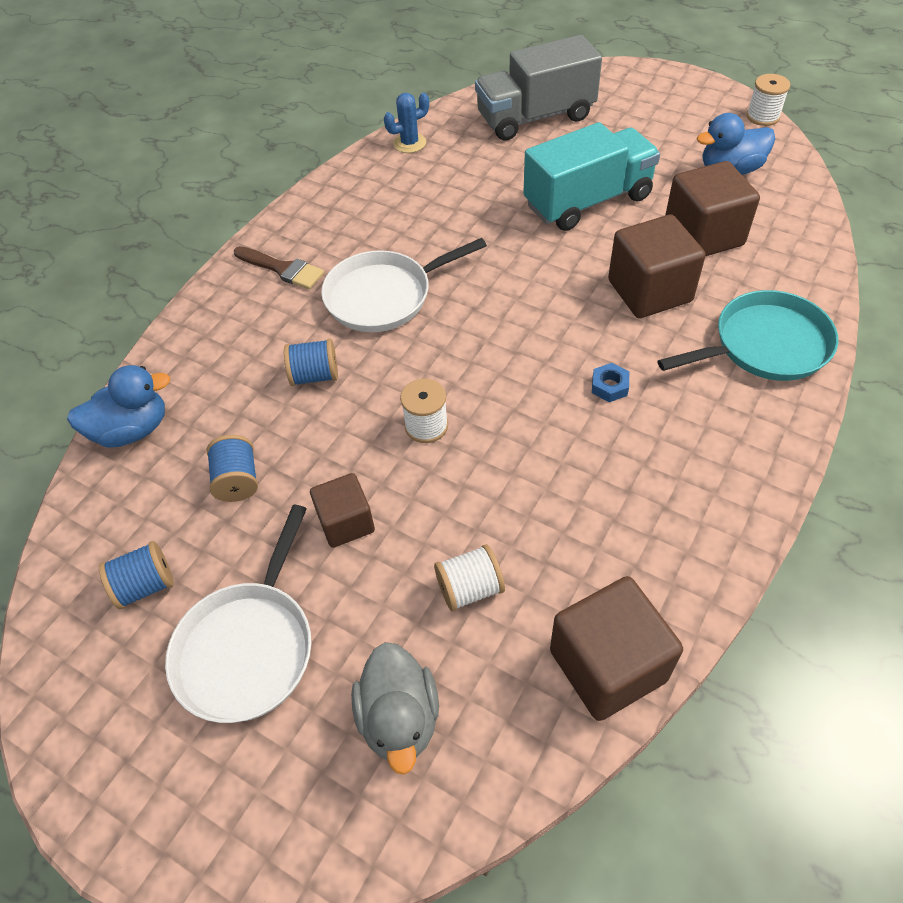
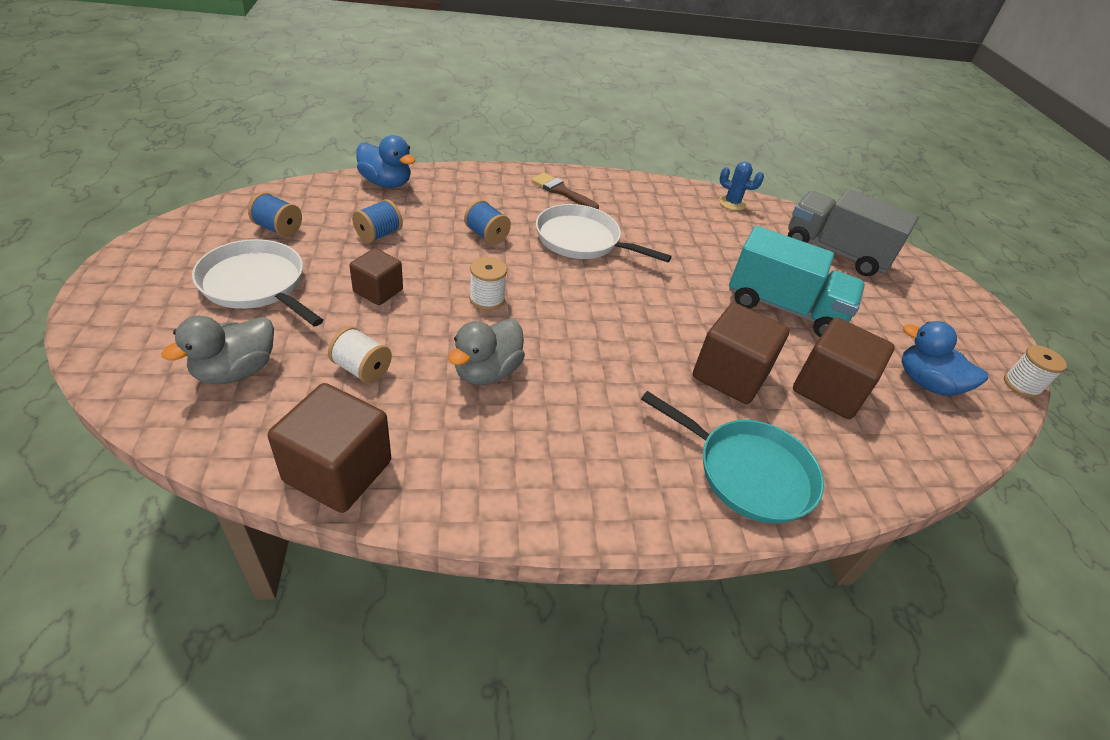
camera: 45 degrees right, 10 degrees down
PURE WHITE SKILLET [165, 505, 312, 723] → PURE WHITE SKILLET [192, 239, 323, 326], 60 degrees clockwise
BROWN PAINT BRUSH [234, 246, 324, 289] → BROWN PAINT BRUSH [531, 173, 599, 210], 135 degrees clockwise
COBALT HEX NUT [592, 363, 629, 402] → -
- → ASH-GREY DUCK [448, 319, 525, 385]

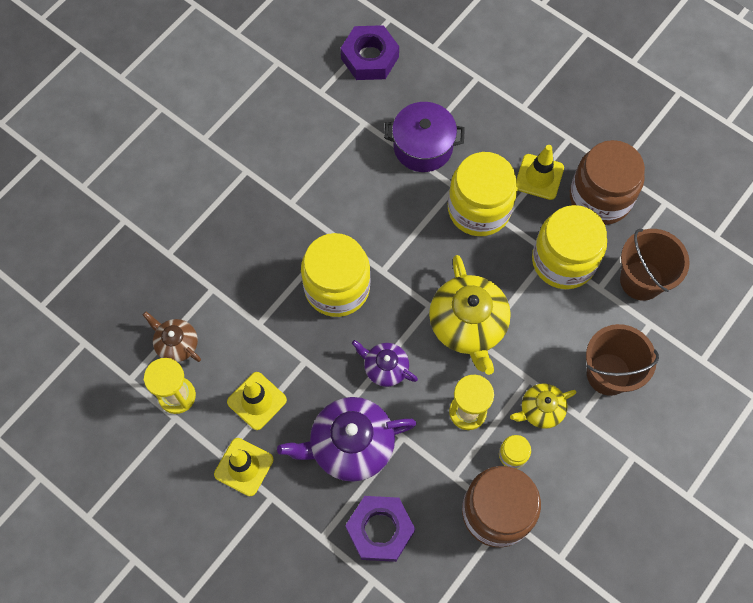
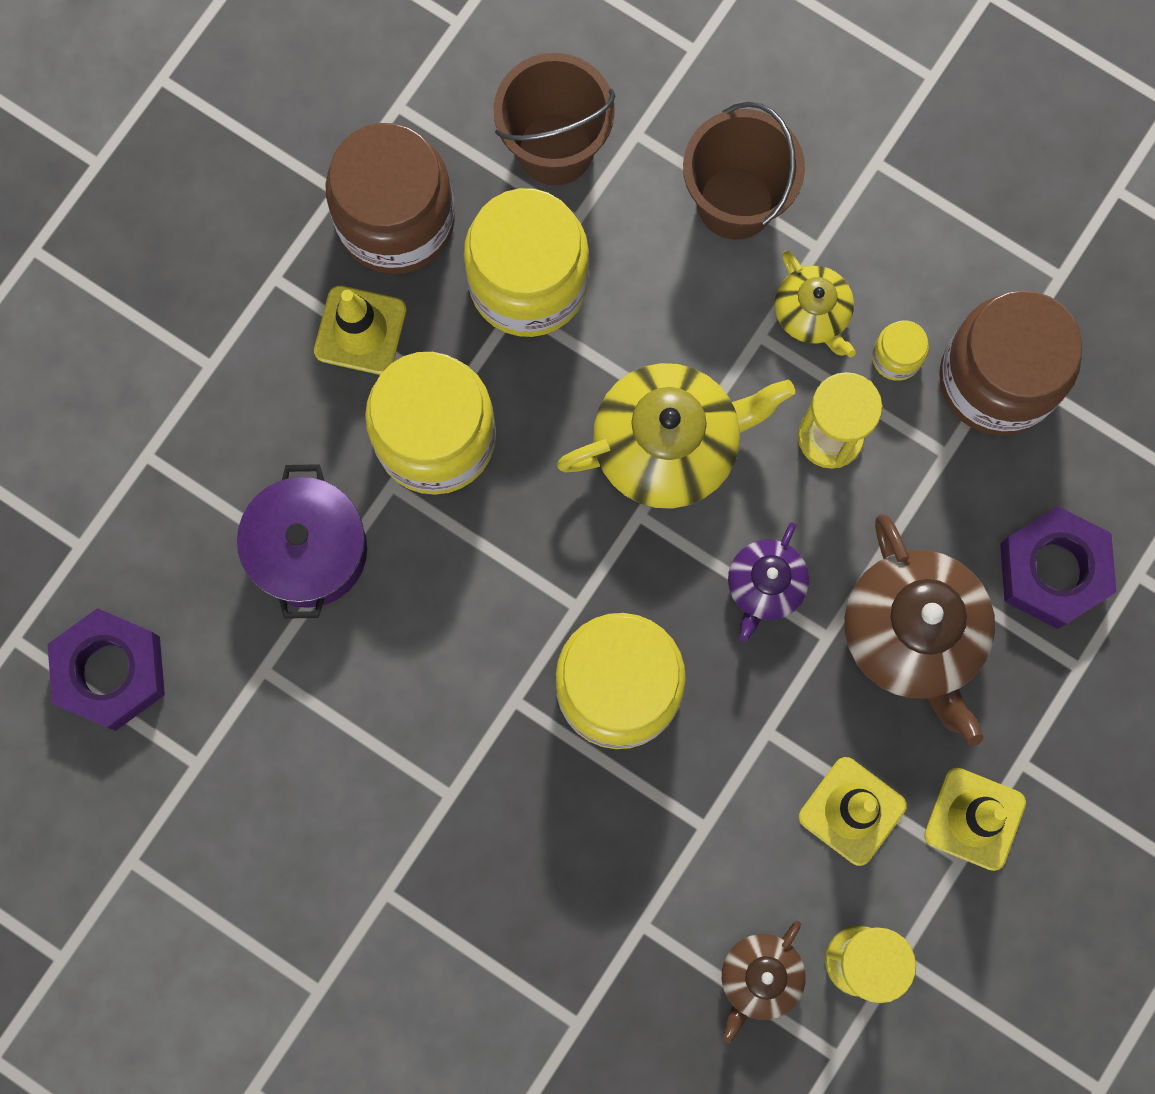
camera: 95 degrees left, 10 degrees up
VIOLET TEA POT [277, 397, 417, 482] → BROWN TEA POT [845, 514, 995, 746]

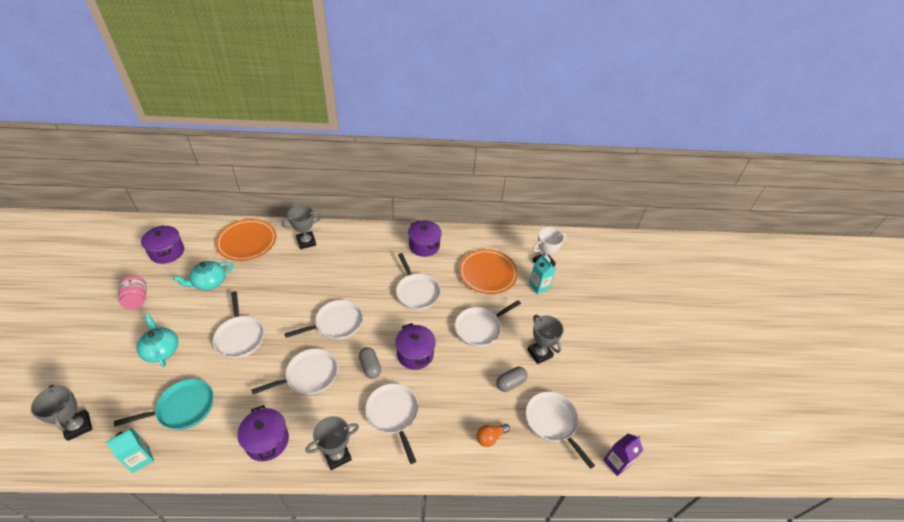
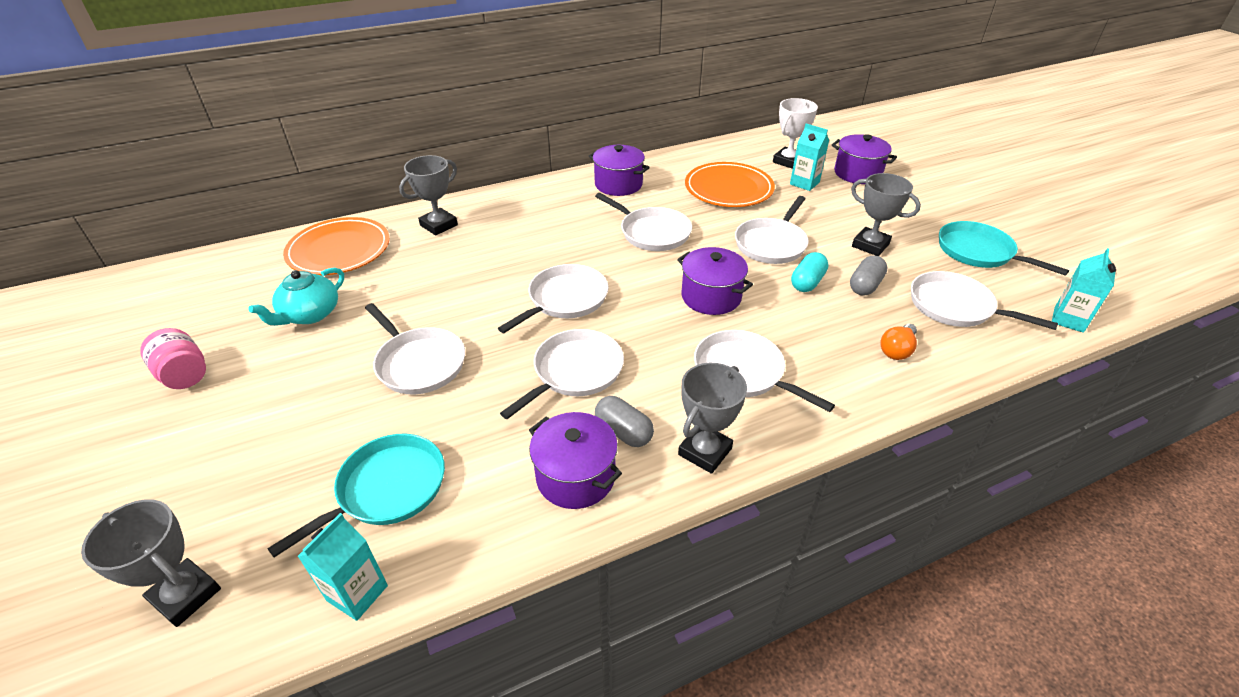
camera: 20 degrees left, 5 degrees down
AQUA TEA POT [137, 314, 178, 367] → -
VIOLET POT [141, 225, 184, 264] → VIOLET POT [832, 134, 897, 184], shifted
ASH-GREY PILL SHAPE [359, 347, 381, 379] → ASH-GREY PILL SHAPE [595, 396, 654, 447], shifted
VIOLET CARTON [603, 434, 643, 476] → AQUA CARTON [1052, 248, 1116, 333]
- → AQUA PILL SHAPE [791, 252, 829, 292]
- → AQUA SKILLET [939, 221, 1069, 276]

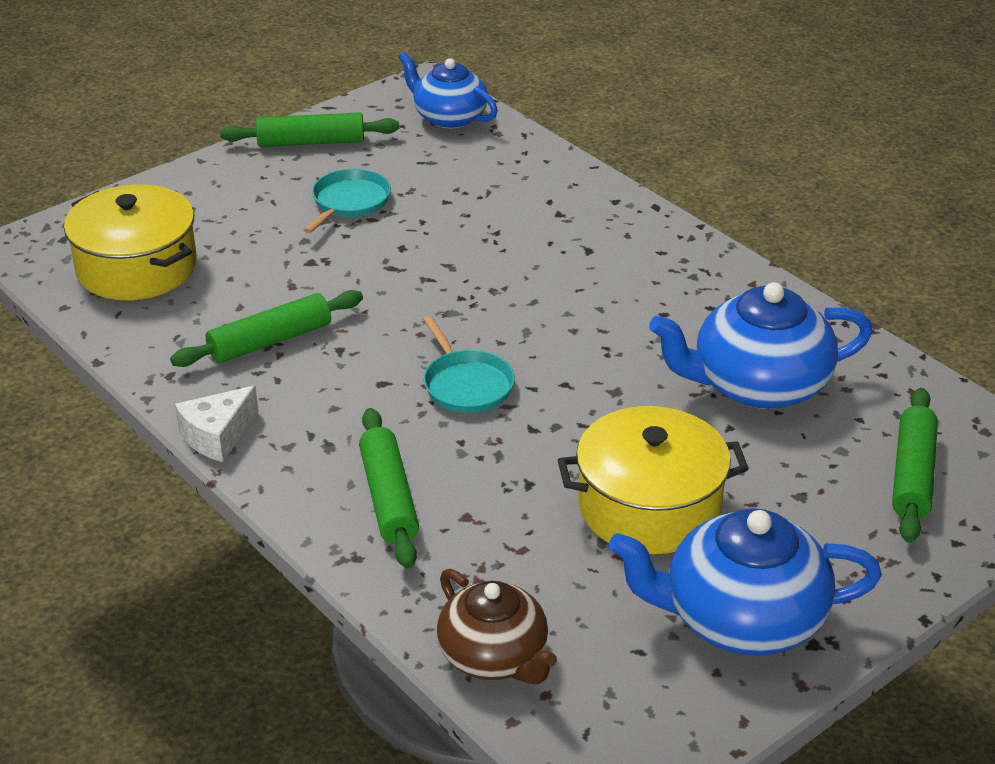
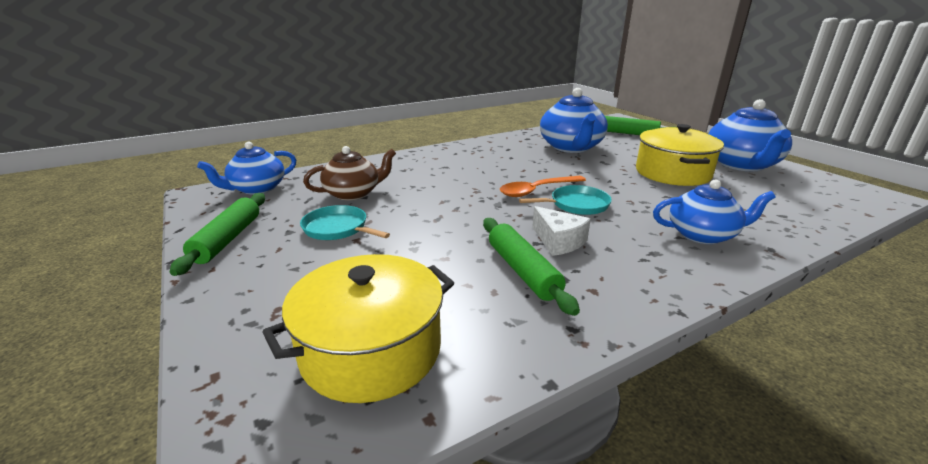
camera: 80 degrees left, 10 degrees down
PURE WHITE CHEESE [175, 386, 258, 462] → PURE WHITE CHEESE [532, 206, 591, 256], shifted
GREEN PASTRY ROLLER [359, 408, 419, 569] → COBALT TEA POT [653, 179, 775, 244]
BROWN TEA POT [437, 569, 557, 684] → BROWN TEA POT [303, 146, 396, 201], shifted
- → ORANGE-COLOURED TEASPOON [500, 176, 586, 197]

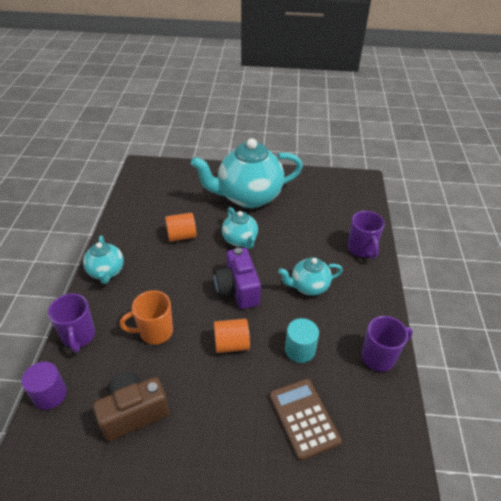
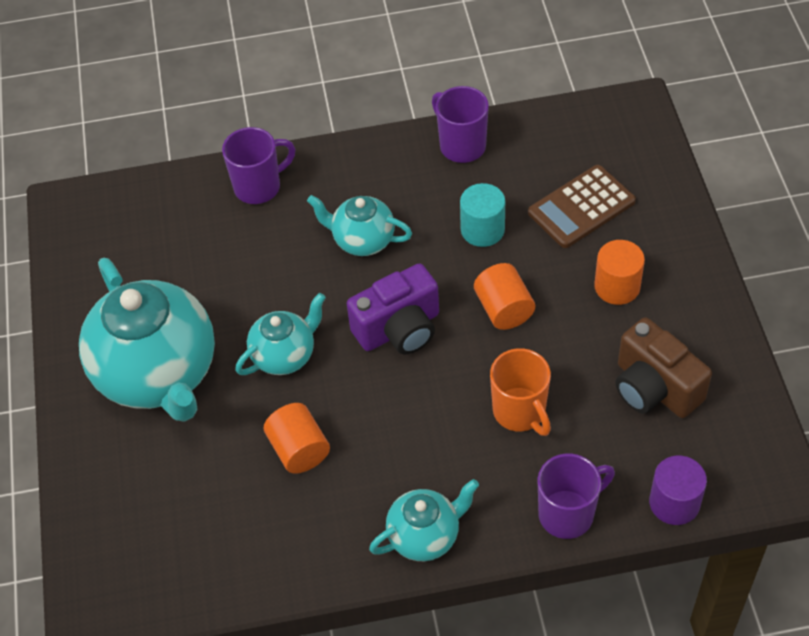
camera: 100 degrees left, 10 degrees up
AQUA TEA POT [278, 257, 343, 296] → AQUA TEA POT [307, 195, 412, 256], 135 degrees clockwise
- → ORANGE-COLOURED SOLID CYLINDER [594, 240, 645, 305]

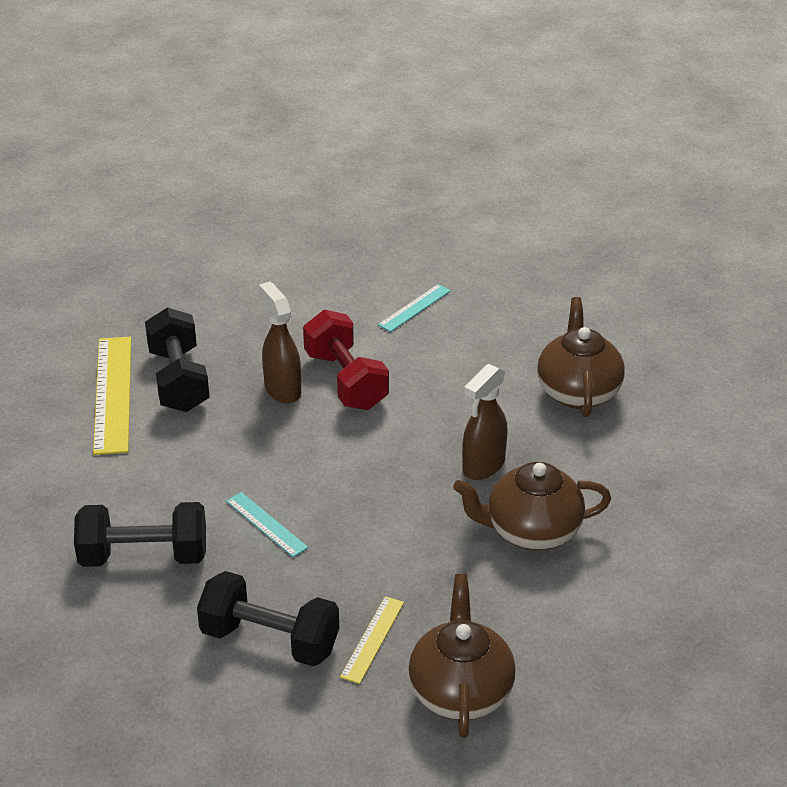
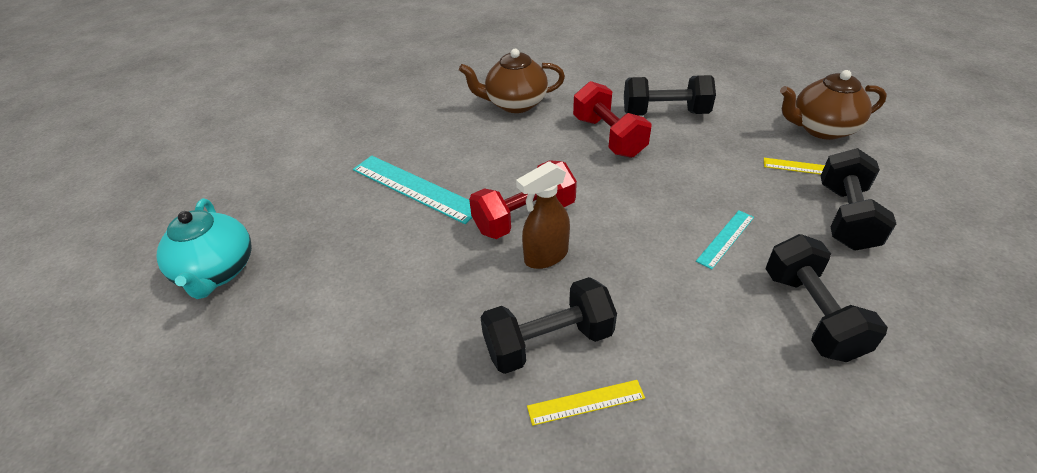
camera: 95 degrees left, 5 degrees up
GOLDEN MEASURING STICK [93, 337, 131, 455] → GOLDEN MEASURING STICK [527, 380, 645, 426], x0.54
AQUA MEASURING STICK [378, 284, 451, 332] → AQUA MEASURING STICK [353, 156, 472, 224], x1.84
BROWN TEA POT [453, 462, 611, 550] → JET-BLACK HAND WEIGHT [624, 75, 716, 116]
BROWN SPRAYER [462, 364, 508, 480] → SCARLET HAND WEIGHT [573, 81, 652, 158]
- → AQUA TEA POT [156, 198, 252, 299]

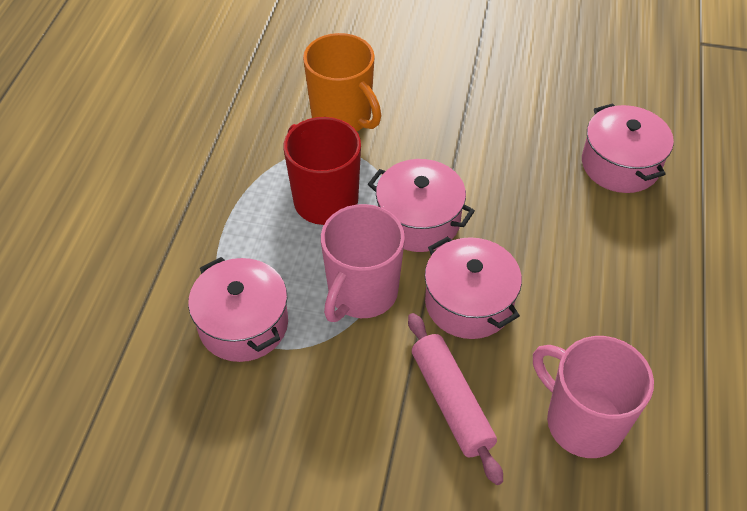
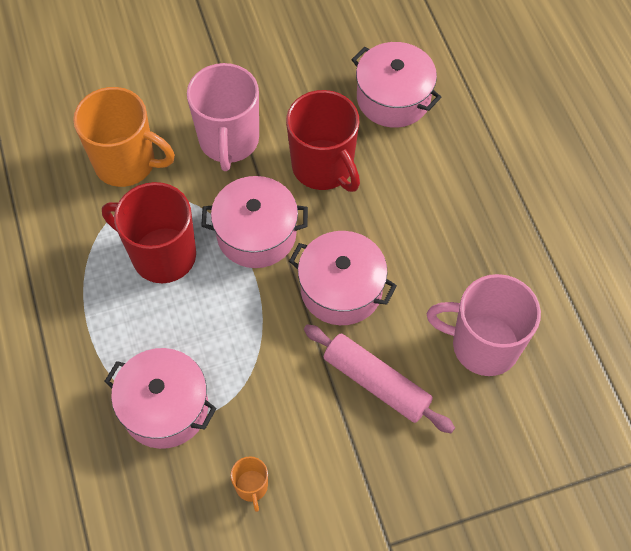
camera: 30 degrees left, 10 degrees up
PINK MUG [321, 204, 405, 322] → PINK MUG [187, 63, 259, 171], shifted
- → ORANGE-COLOURED MUG [230, 456, 268, 512]
- → SCARLET MUG [286, 90, 360, 192]

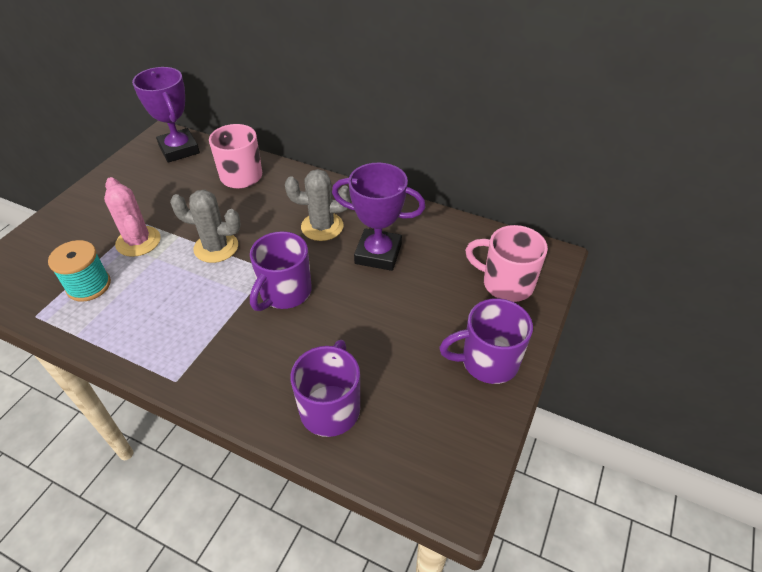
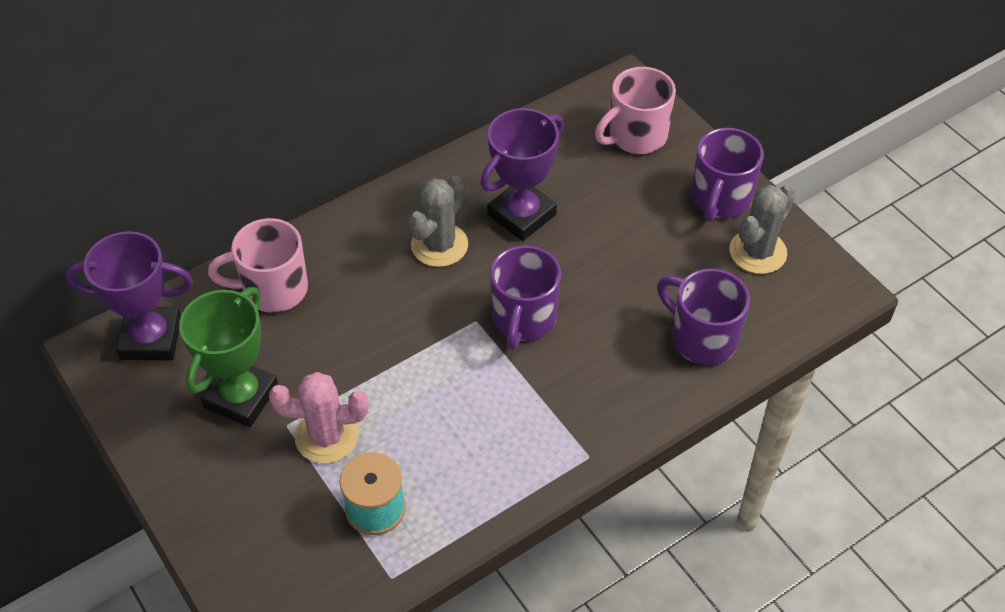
camera: 60 degrees left, 5 degrees up
ASH-GREY SAGUARO CACTUS [170, 190, 241, 263] → ASH-GREY SAGUARO CACTUS [729, 185, 796, 274], shifted
VIOLET MUG [250, 231, 312, 311] → VIOLET MUG [490, 245, 561, 350], 45 degrees clockwise
- → GREEN PRIZE CUP [179, 287, 278, 427]

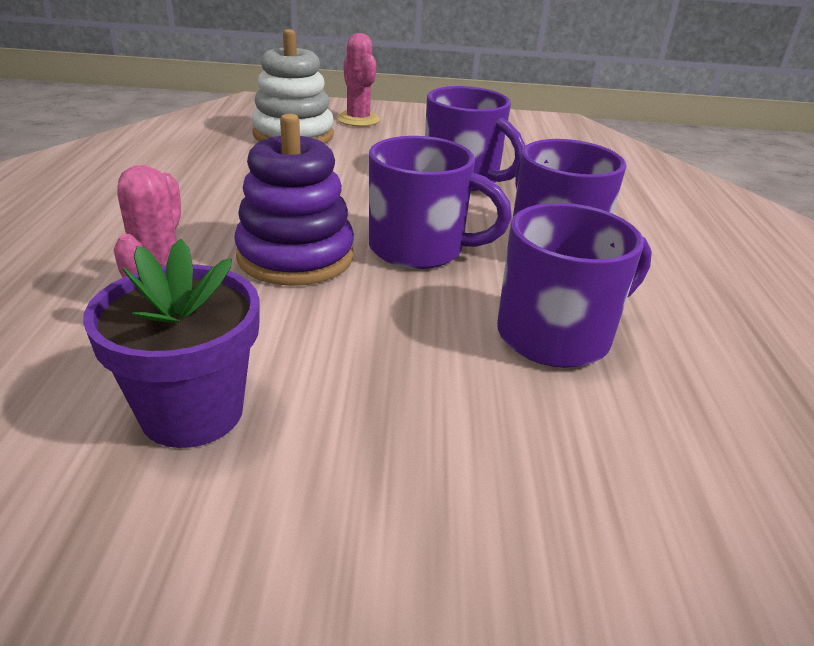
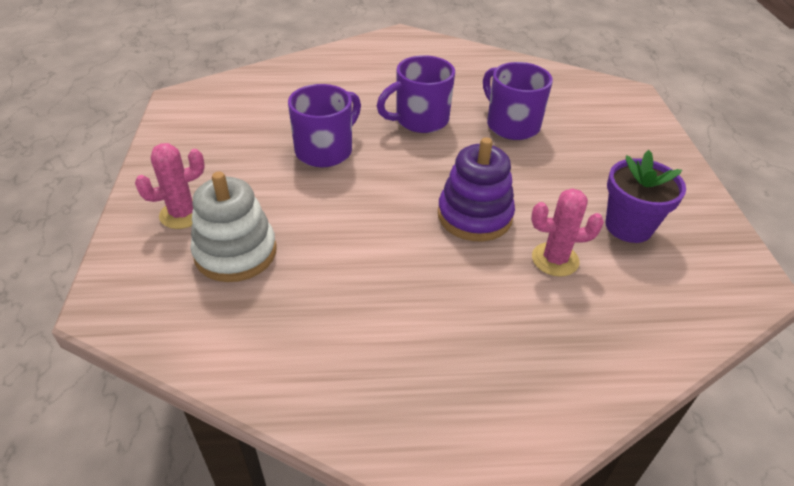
camera: 95 degrees left, 10 degrees up
VIOLET MUG [369, 136, 512, 269] → -

